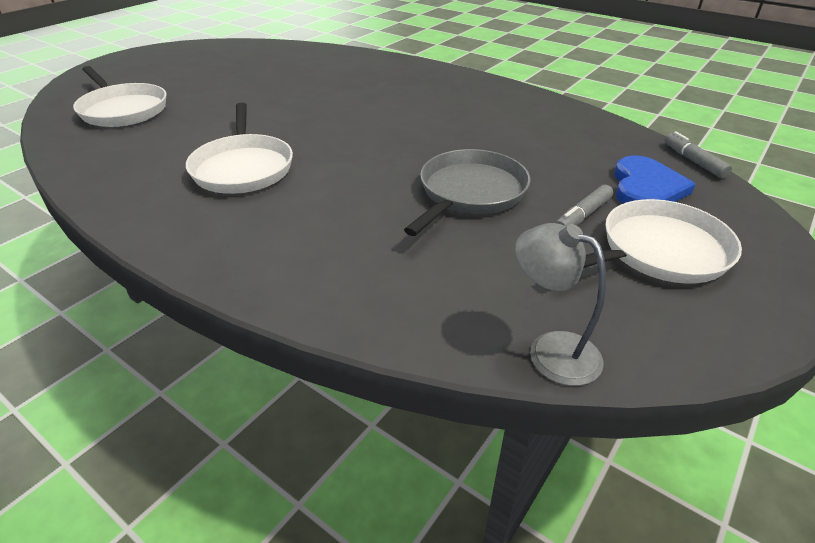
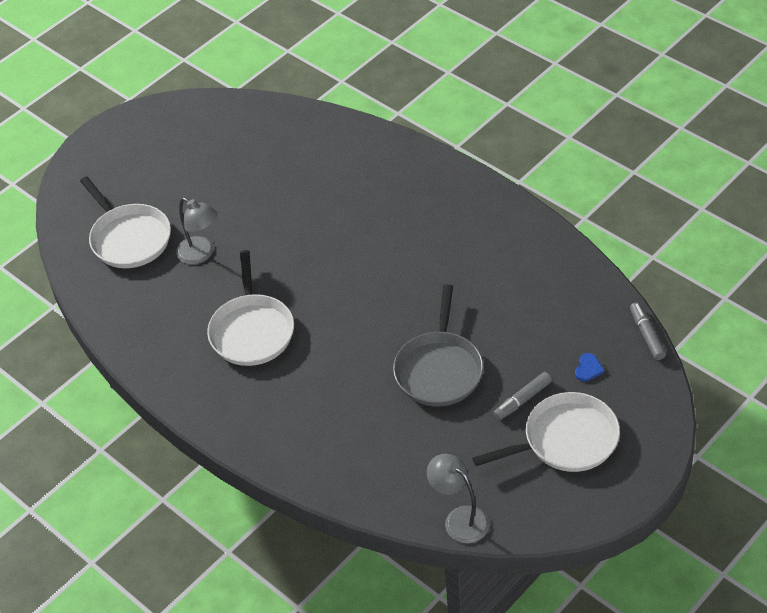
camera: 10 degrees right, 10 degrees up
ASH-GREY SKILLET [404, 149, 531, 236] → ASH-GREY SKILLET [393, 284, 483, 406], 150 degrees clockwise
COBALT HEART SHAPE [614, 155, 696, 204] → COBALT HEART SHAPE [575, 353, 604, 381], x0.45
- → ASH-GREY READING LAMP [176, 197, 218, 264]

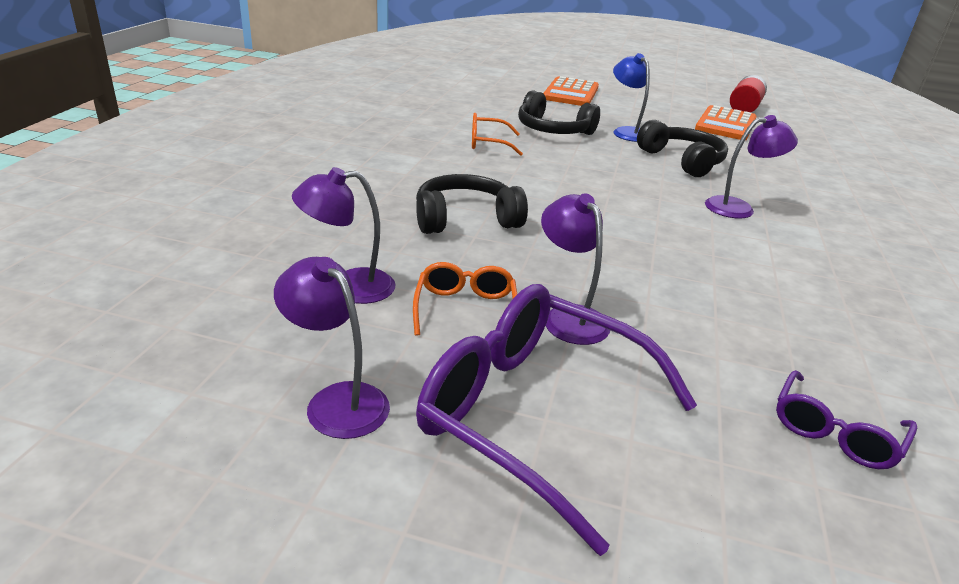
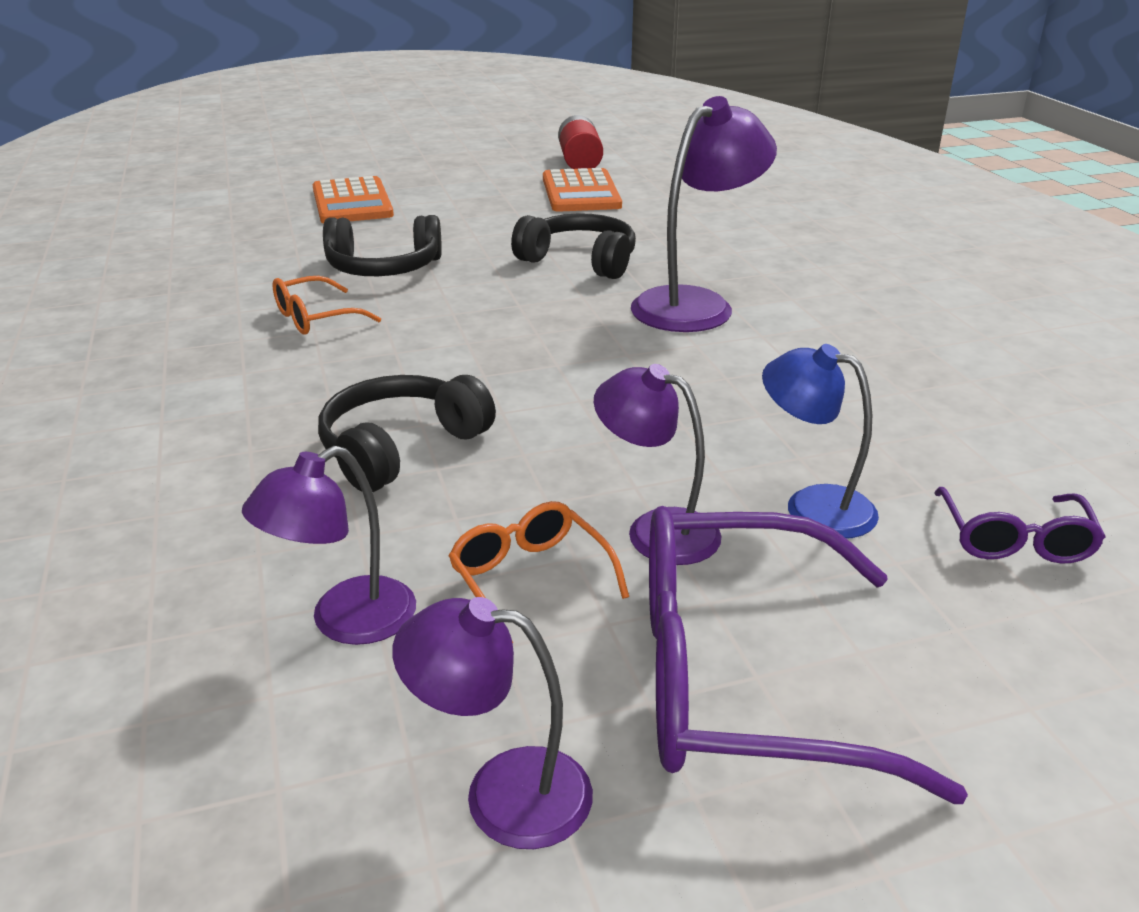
camera: 30 degrees left, 0 degrees up
COBALT READING LAMP [613, 53, 650, 142] → COBALT READING LAMP [762, 344, 879, 539], shifted
VIOLET READING LAMP [705, 115, 798, 219] → VIOLET READING LAMP [631, 96, 777, 332], x1.59

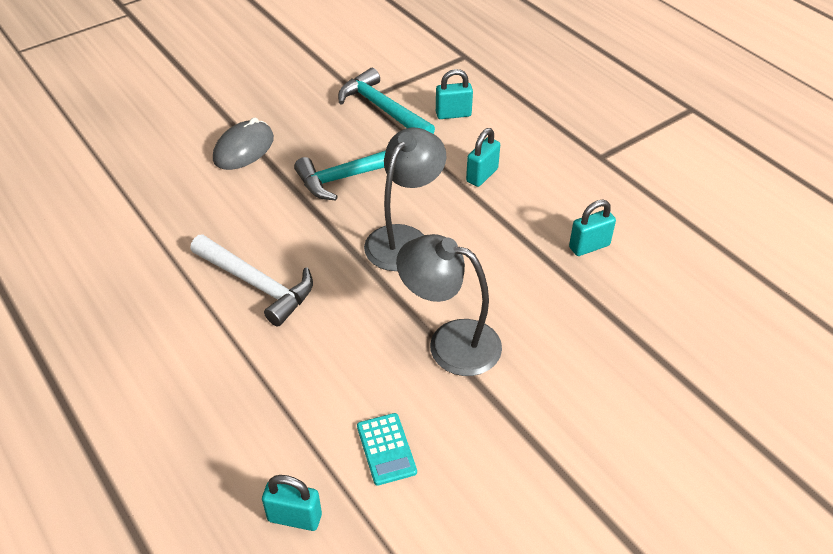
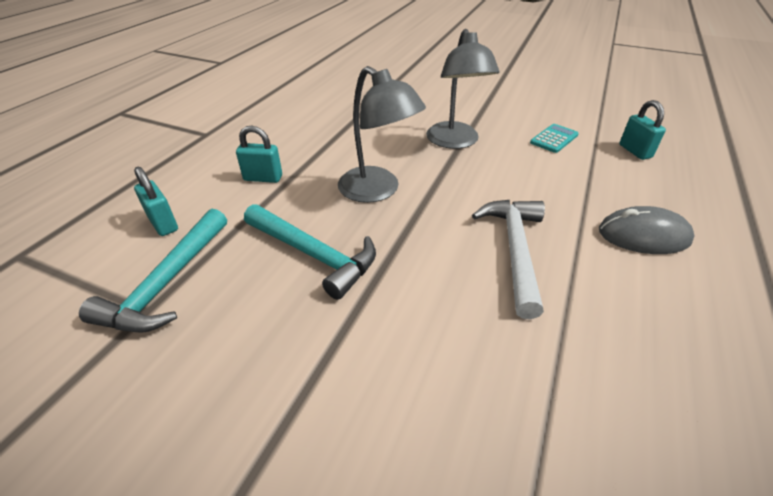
camera: 120 degrees left, 5 degrees down
ASH-GREY MOUSE [213, 117, 274, 170] → ASH-GREY MOUSE [599, 206, 695, 254], shifted
ASH-GREY READING LAMP [364, 128, 446, 271] → ASH-GREY READING LAMP [338, 66, 426, 203], 135 degrees counterclockwise
AQUA LOCK [569, 200, 616, 256] → -

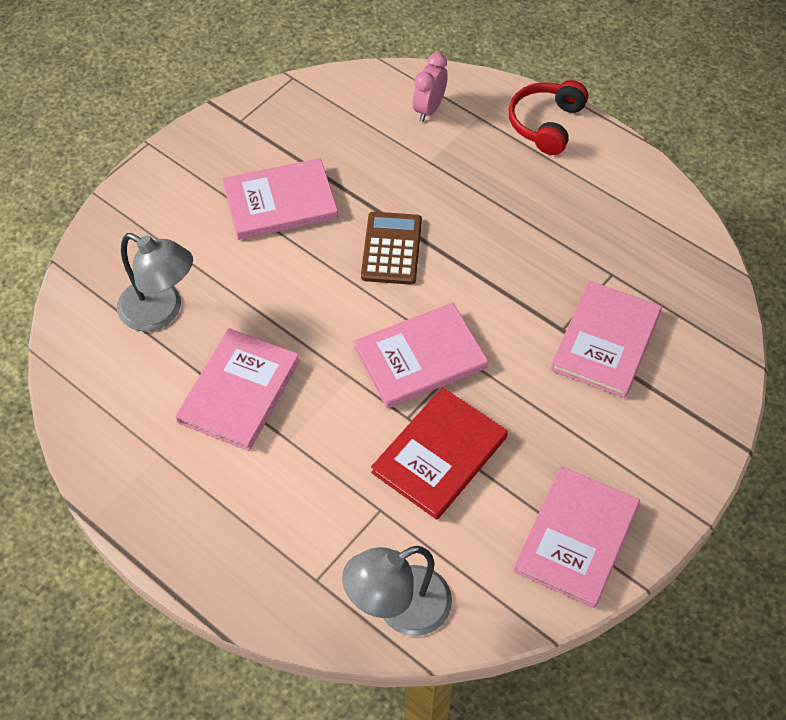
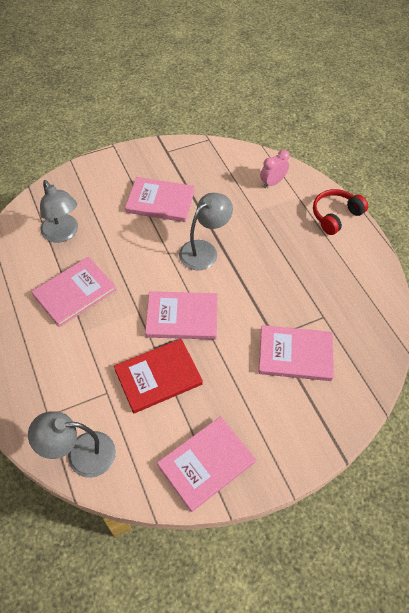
camera: 25 degrees right, 0 degrees up
BROWN CALCULATOR [361, 212, 422, 285] → ASH-GREY READING LAMP [179, 193, 233, 270]
PINK BOOK [550, 281, 662, 398] → PINK BOOK [259, 325, 334, 381], 45 degrees clockwise

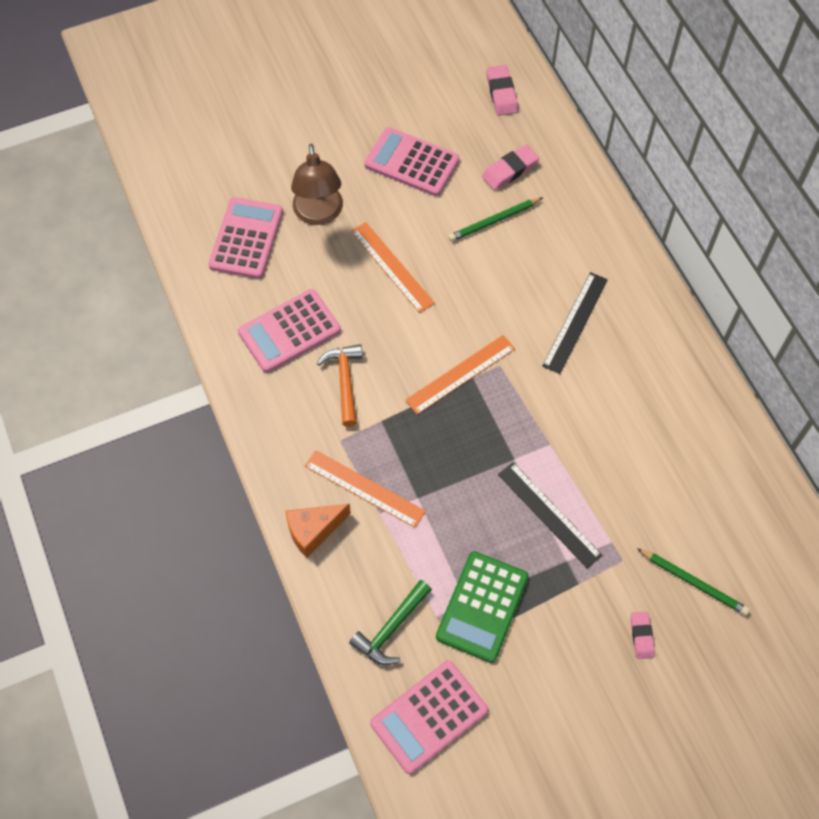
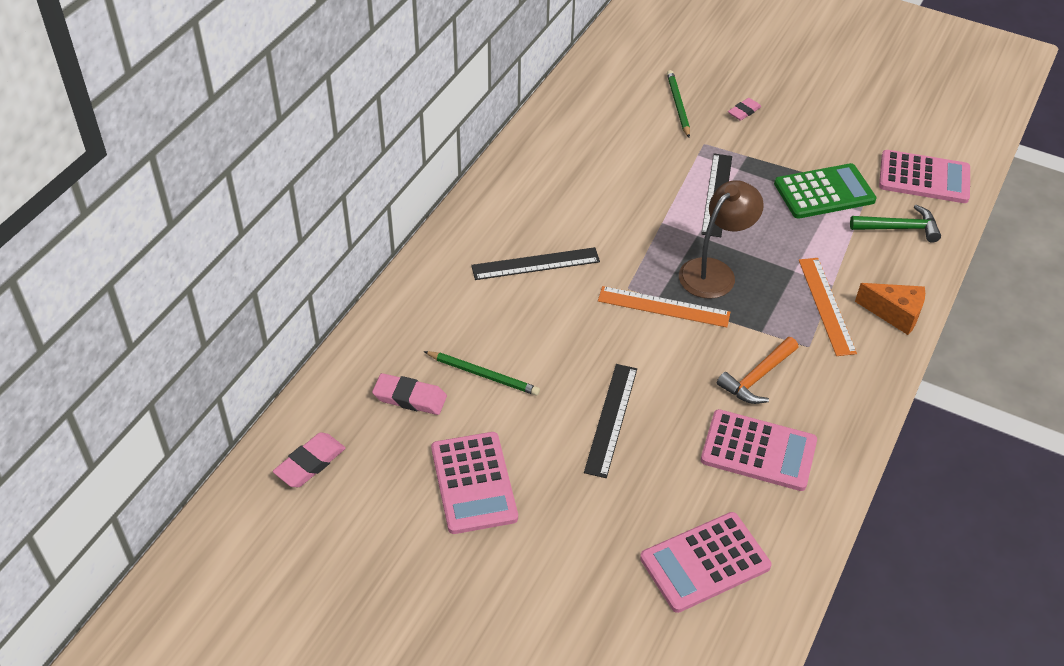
camera: 130 degrees left, 15 degrees down
BROWN READING LAMP [291, 144, 343, 225] → BROWN READING LAMP [679, 180, 764, 299], shifted
ORANGE-COLOURED MEASURING STICK [351, 222, 435, 313] → JET-BLACK MEASURING STICK [584, 364, 637, 478]

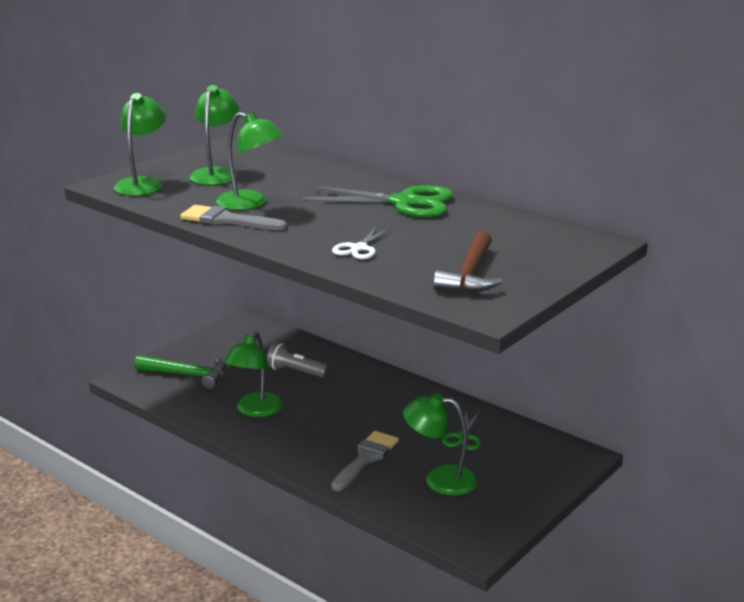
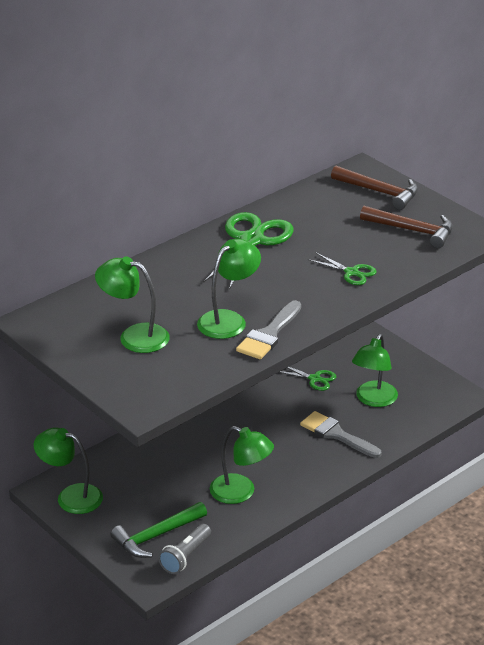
camera: 80 degrees left, 10 degrees up
GREEN READING LAMP [114, 93, 166, 196] → GREEN READING LAMP [34, 427, 103, 514], shifted
GREEN HAMMER [134, 355, 226, 389] → GREEN HAMMER [110, 502, 207, 558], 150 degrees counterclockwise
ASH-GREY TORCH [267, 343, 329, 378] → ASH-GREY TORCH [158, 524, 211, 574], shifted
PURE WHITE SCISSORS [332, 227, 391, 259] → GREEN SCISSORS [308, 252, 377, 285]
- → BROWN HAMMER [331, 166, 418, 210]

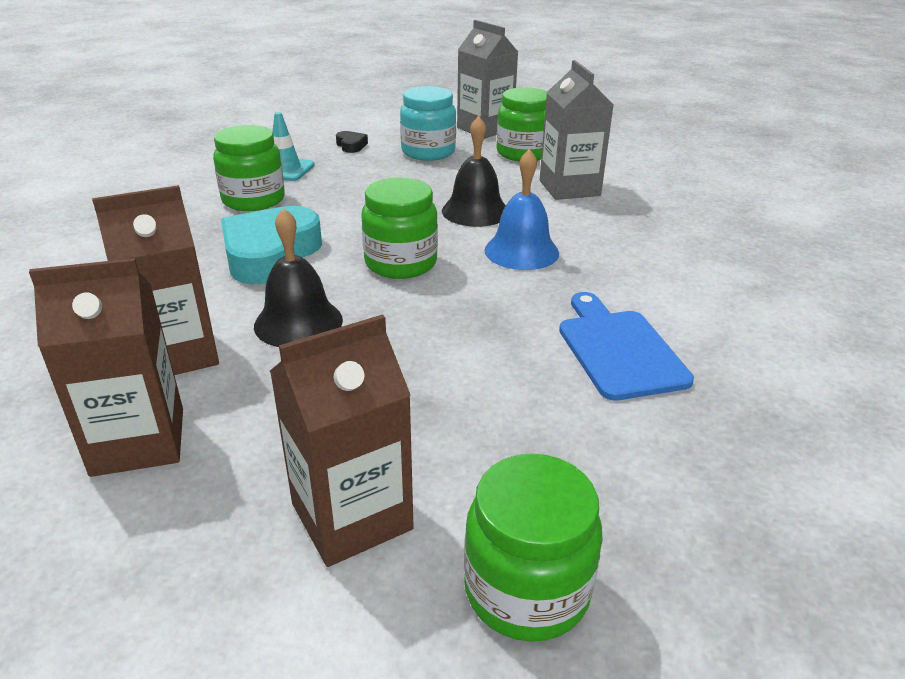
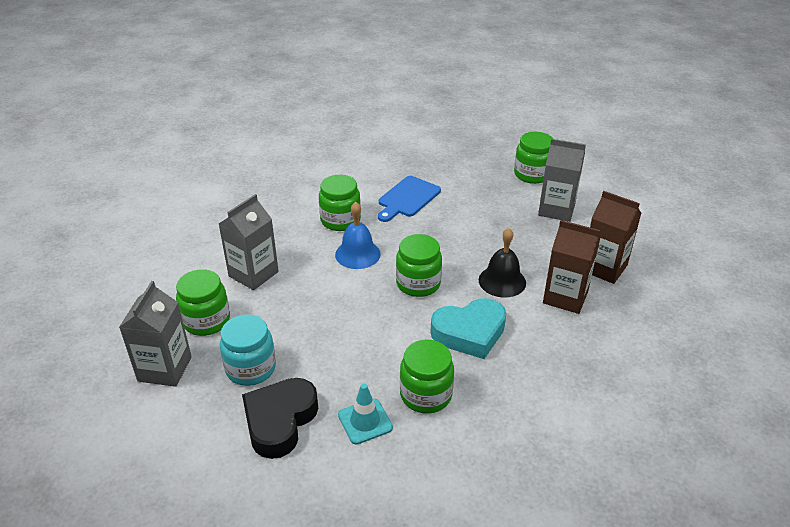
camera: 130 degrees left, 5 degrees up
BROWN CARTON [270, 314, 414, 567] → ASH-GREY CARTON [538, 139, 586, 222]
JET-BLACK HEART SHAPE [336, 131, 368, 153] → JET-BLACK HEART SHAPE [242, 378, 318, 459], x2.33
JET-BLACK HAND BELL [442, 116, 506, 227] → -
- → GREEN PRESERVE JAR [319, 175, 361, 231]

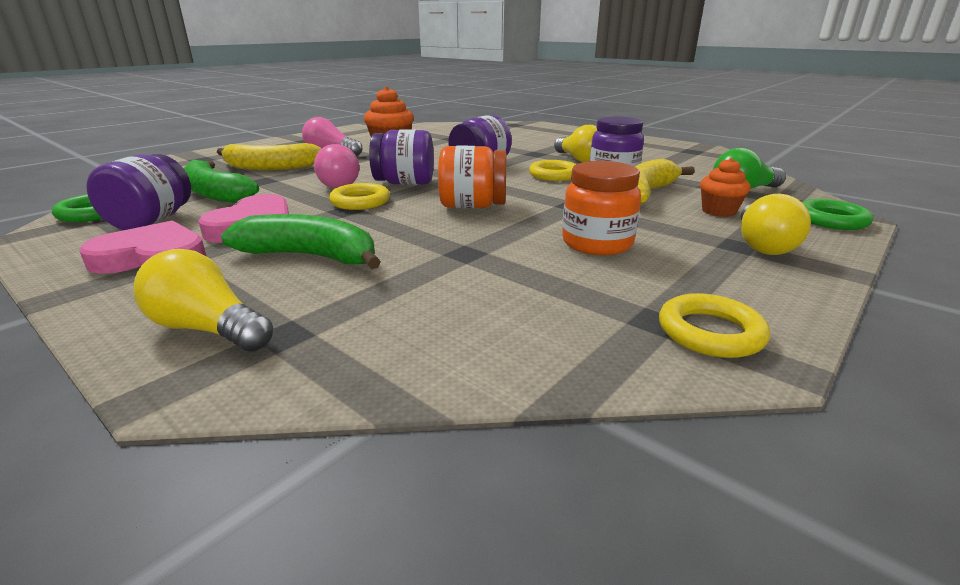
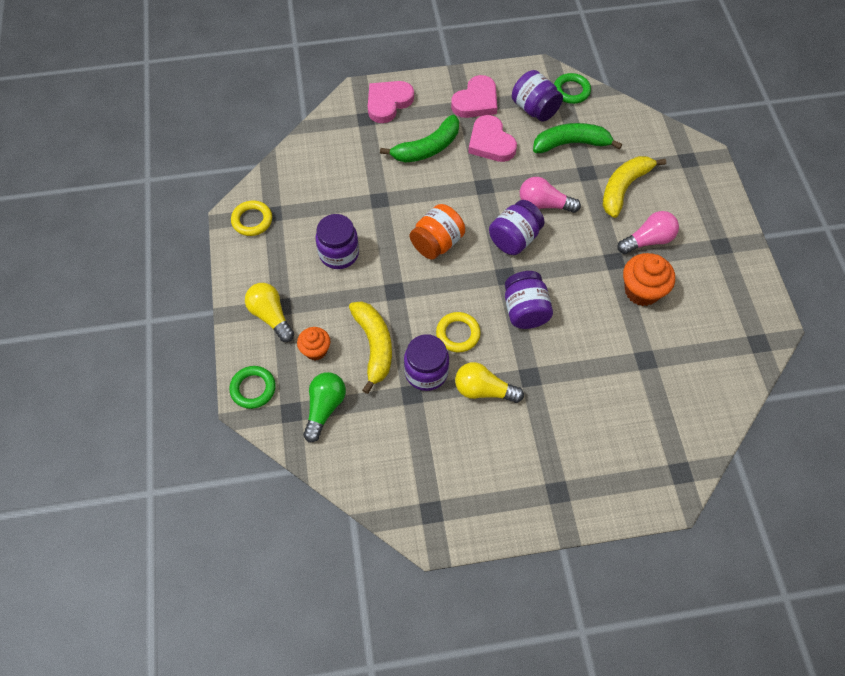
camera: 130 degrees right, 35 degrees up
GOLDEN BULB [133, 249, 273, 351] → PINK HEART SHAPE [368, 81, 414, 123]
GOLDEN RING [329, 183, 390, 210] → -
ORANGE-COLOURED PRESERVE JAR [562, 161, 641, 255] → VIOLET PRESERVE JAR [315, 214, 359, 269]

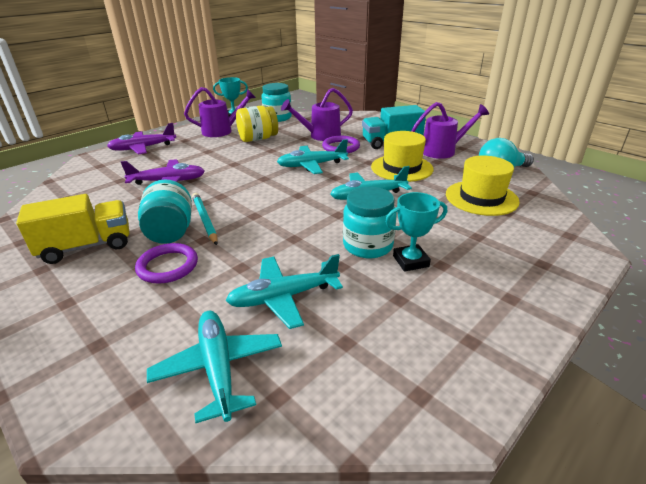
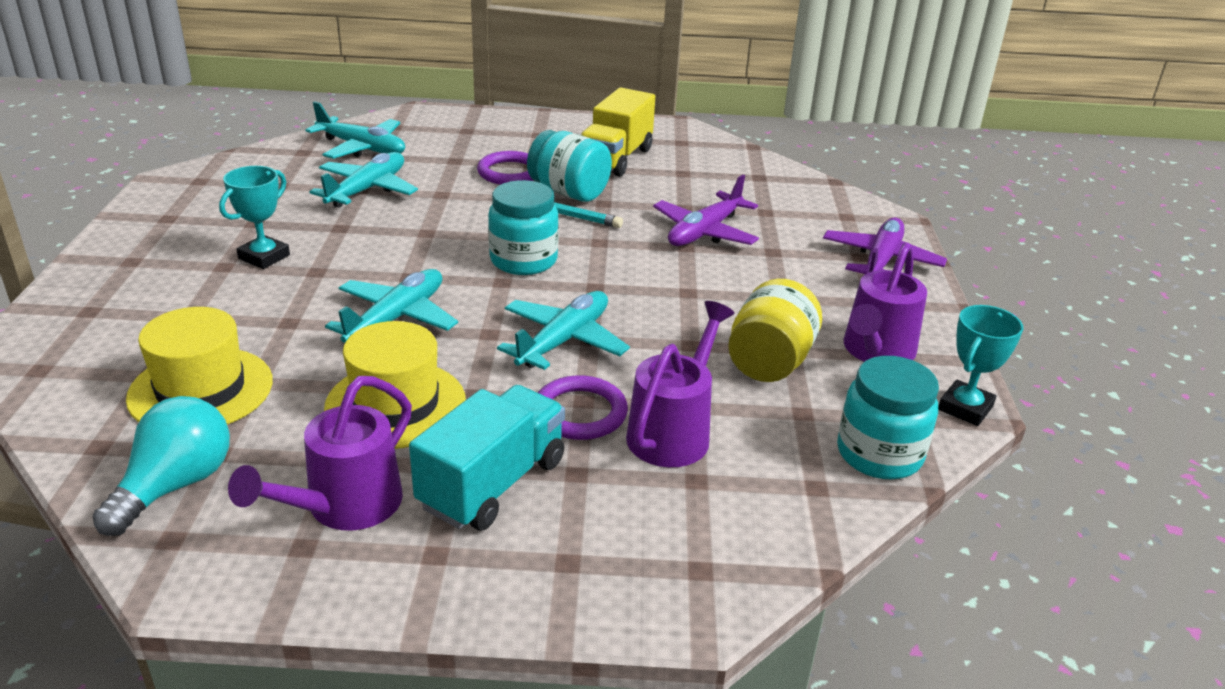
camera: 135 degrees right, 0 degrees up
AQUA PRESERVE JAR [343, 187, 397, 258] → AQUA PRESERVE JAR [488, 180, 559, 275], shifted

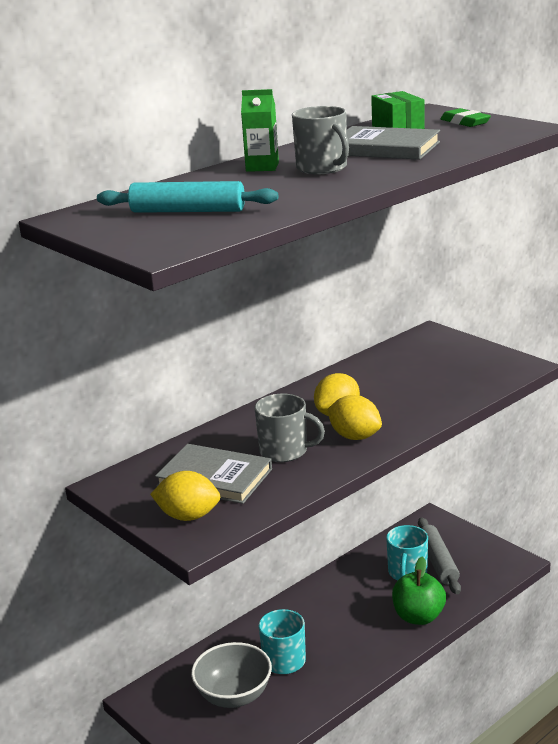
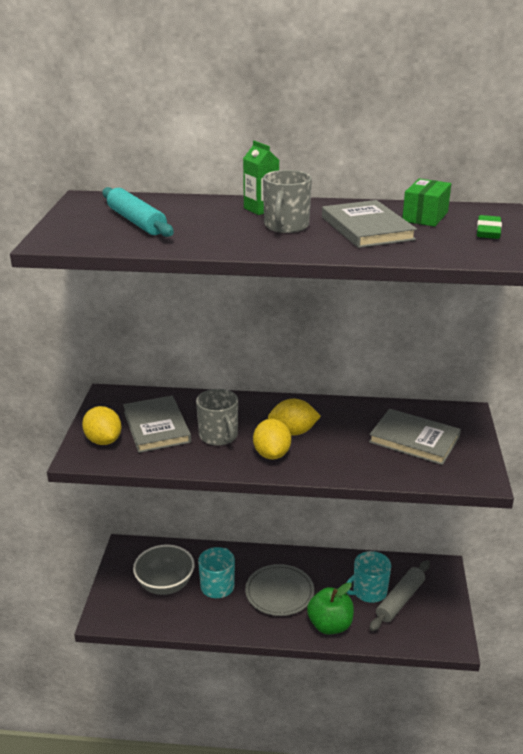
camera: 45 degrees right, 5 degrees up
- → ASH-GREY FLAT DISH [245, 564, 314, 616]
- → ASH-GREY BOOK [369, 409, 461, 465]

